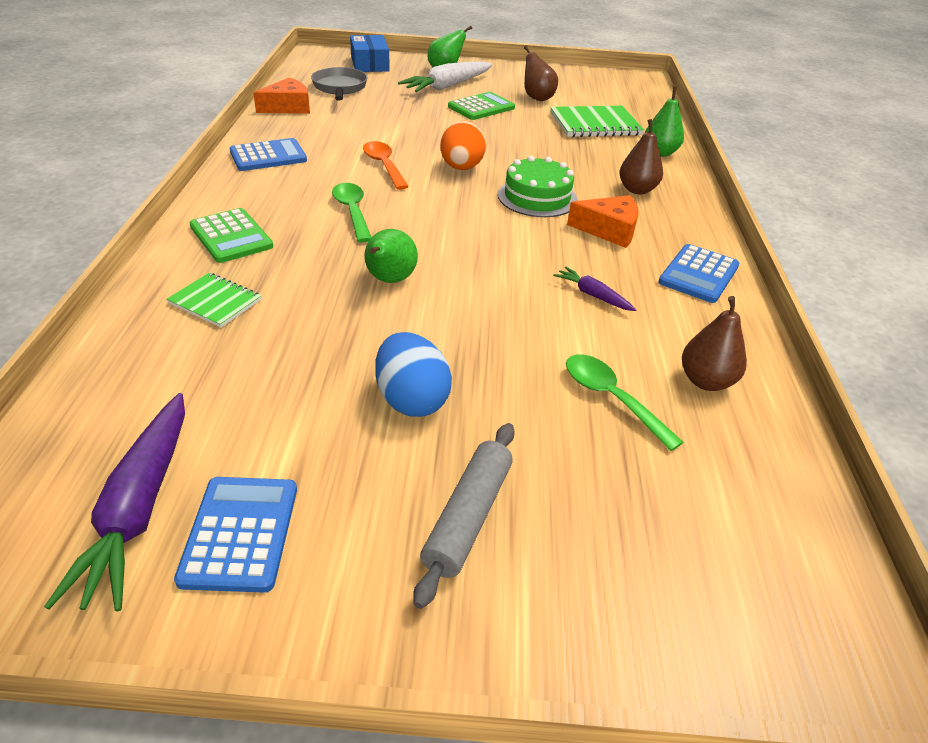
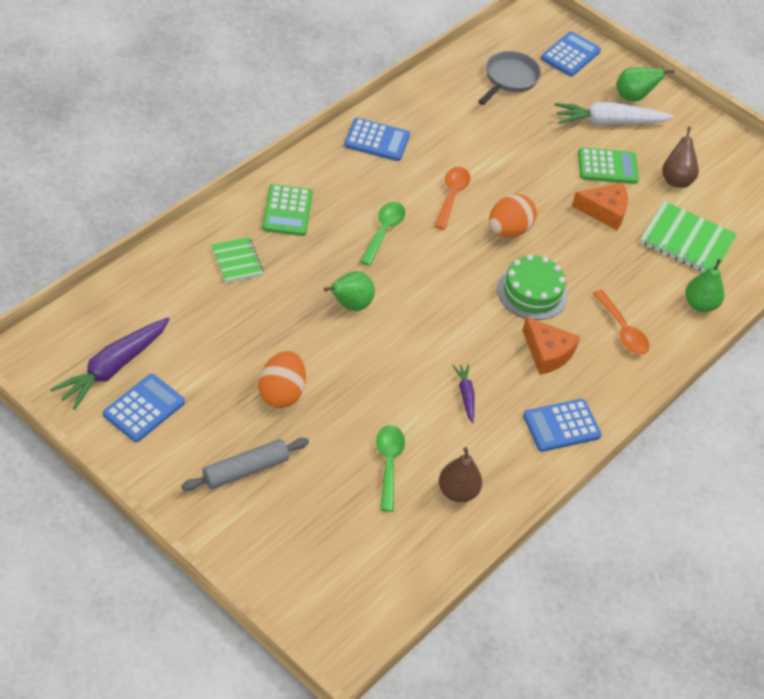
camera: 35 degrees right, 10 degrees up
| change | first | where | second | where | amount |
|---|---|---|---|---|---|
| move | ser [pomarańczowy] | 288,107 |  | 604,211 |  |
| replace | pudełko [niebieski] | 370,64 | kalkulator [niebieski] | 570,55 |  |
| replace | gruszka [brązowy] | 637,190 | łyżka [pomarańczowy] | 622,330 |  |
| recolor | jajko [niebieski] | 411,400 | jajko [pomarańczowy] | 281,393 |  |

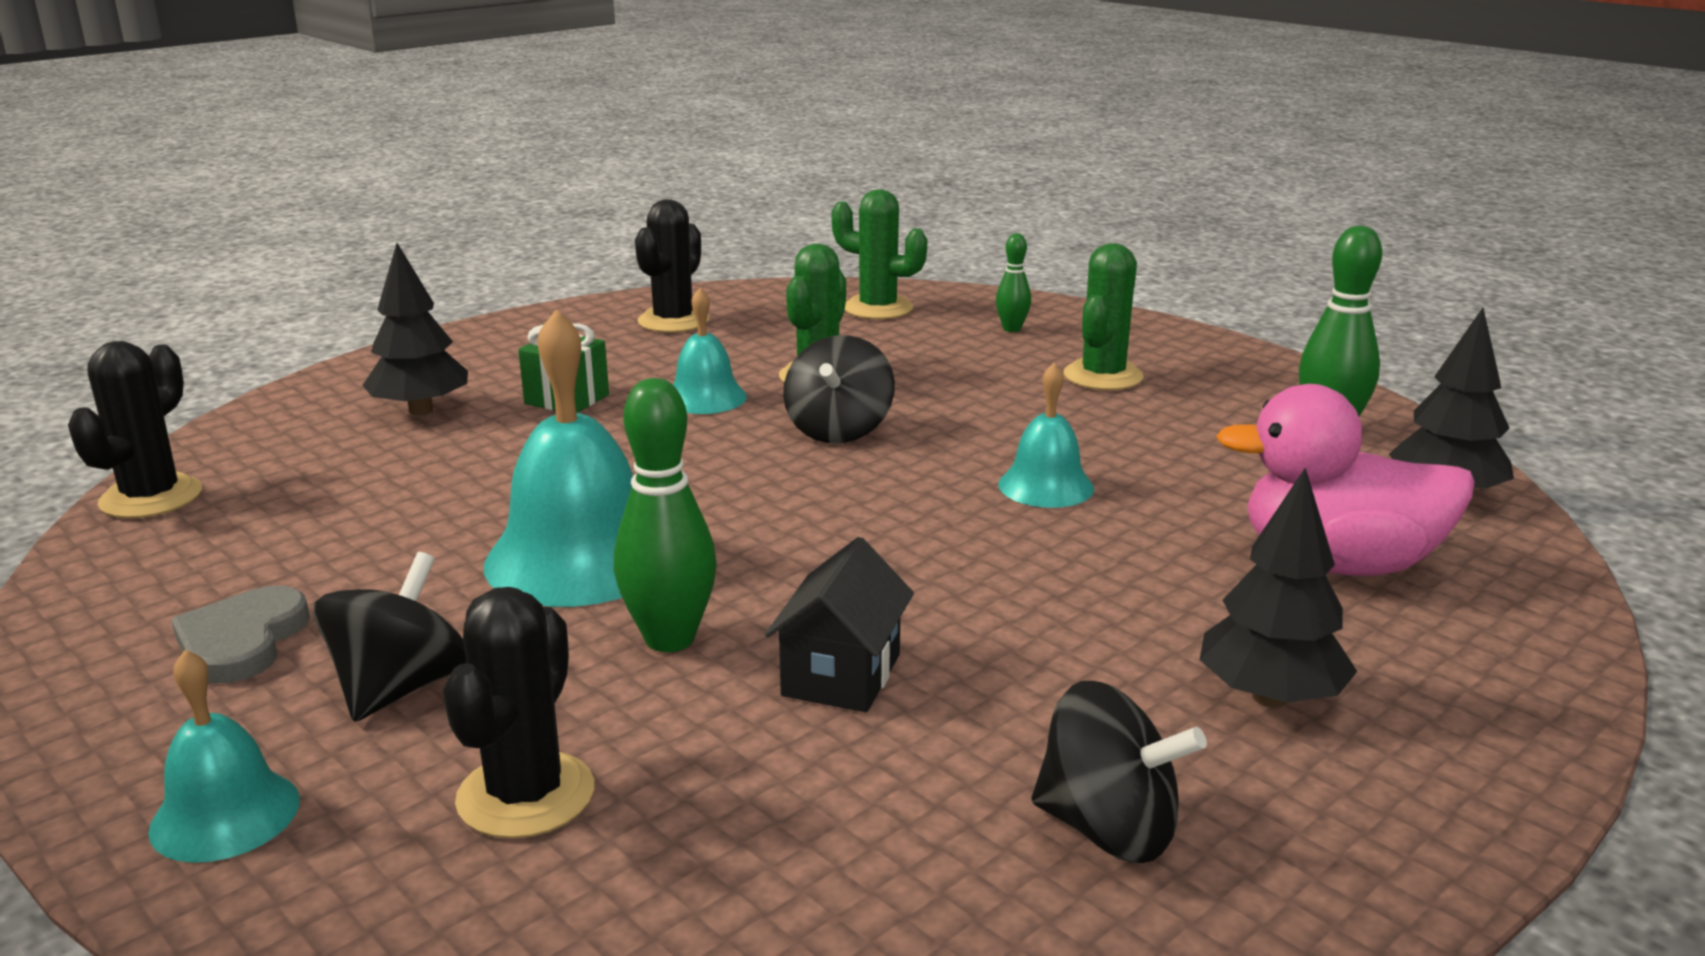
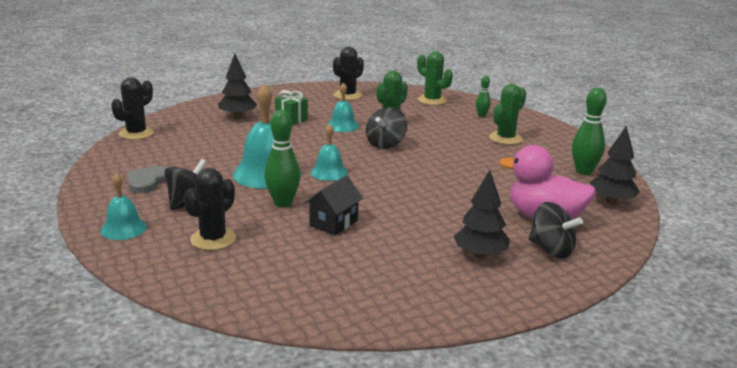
camera: 15 degrees right, 0 degrees up
| change | first | where | second | where | amount |
|---|---|---|---|---|---|
| move | dzwonek [turkusowy] | 1046,486 |  | 329,172 |  |
| move | bączek [czarny] | 1108,829 |  | 551,250 |  |

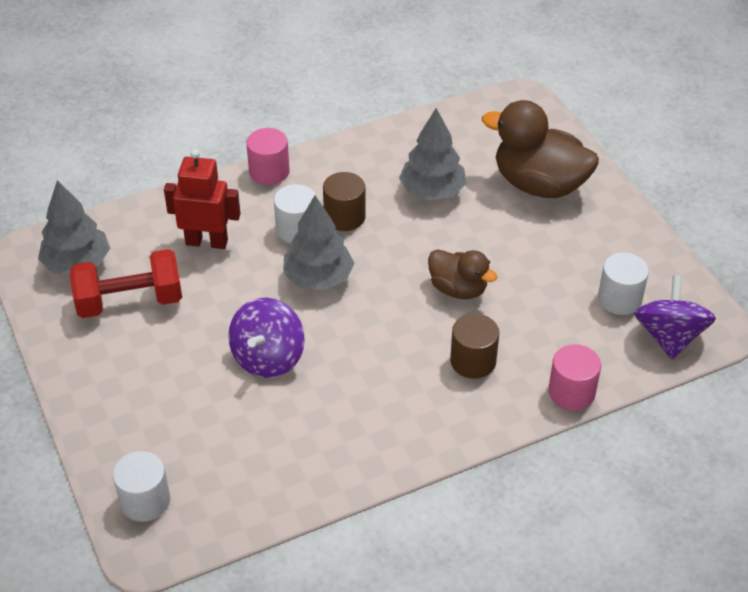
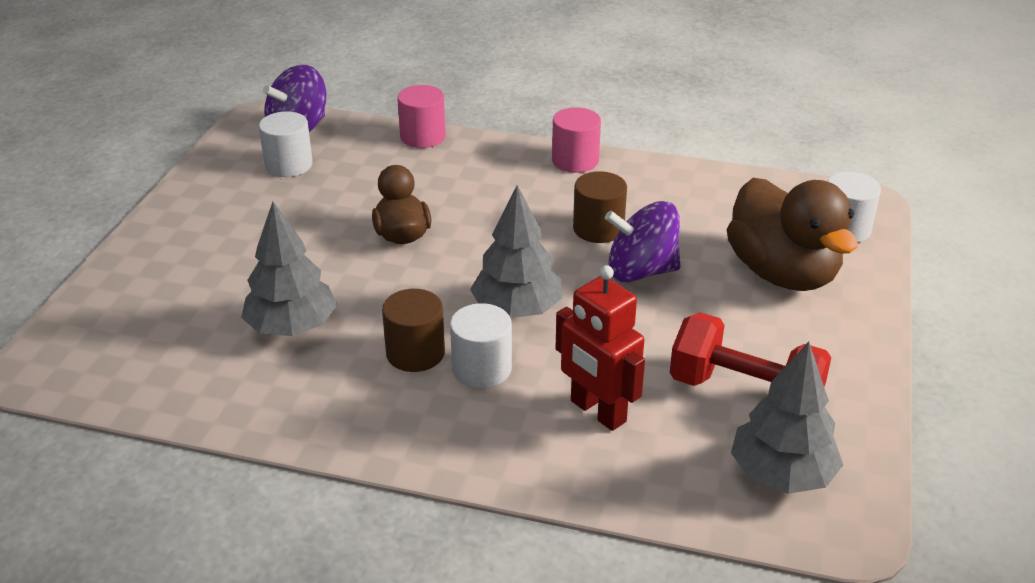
camera: 140 degrees left, 10 degrees down
| change | first | where | second | where | amount |
|---|---|---|---|---|---|
| move | walec [różowy] | 269,172 |  | 575,161 |  |
| move | walec [brązowy] | 473,361 |  | 598,229 |  |
| move | kaczka [brązowy] | 539,184 |  | 782,273 |  |
| rotate | bączek [fioletowy] | 268,357 |  | 641,271 | 150 degrees counterclockwise |

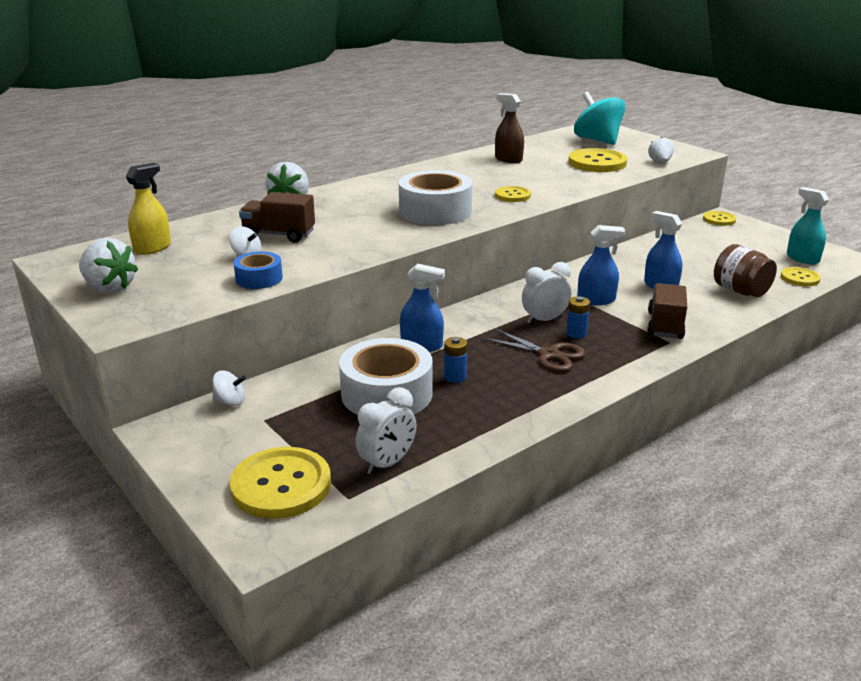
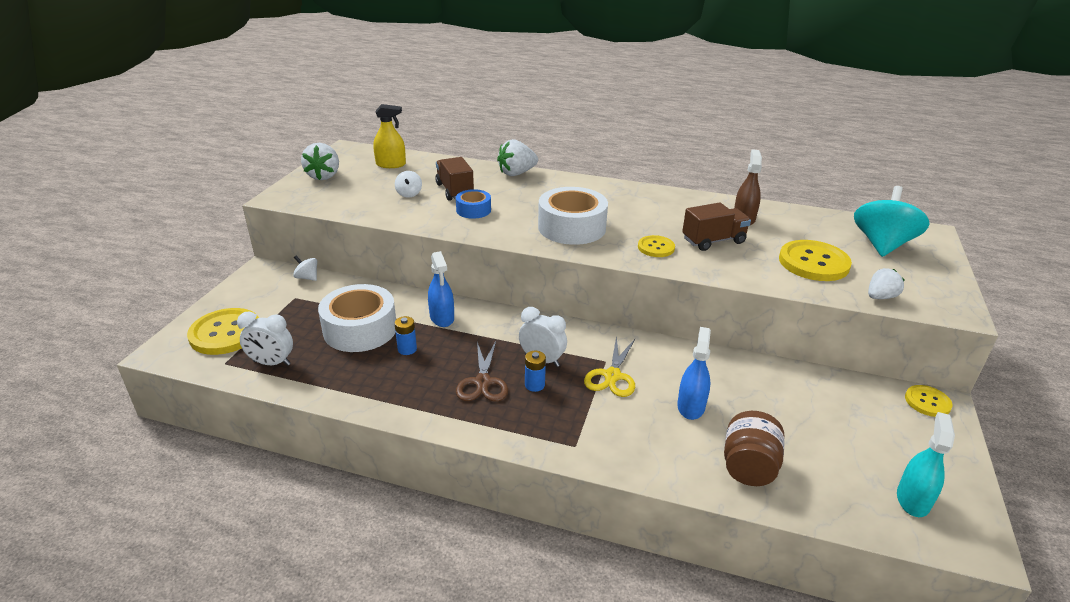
camera: 55 degrees right, 5 degrees up
| change | first | where | second | where | amount |
|---|---|---|---|---|---|
| delete | guzik [żółty] | 800,278 |  |  |  |
| move | taśma klejąca [niebieski] | 259,278 |  | 473,210 |  |
| move | ciężarówka [brązowy] | 665,325 |  | 713,241 |  |
| replace | spryskiwacz [niebieski] | 596,300 | nożyczki [żółty] | 612,376 |  |
| rotate | bączek [biały] | 230,401 |  | 307,277 | 150 degrees clockwise |

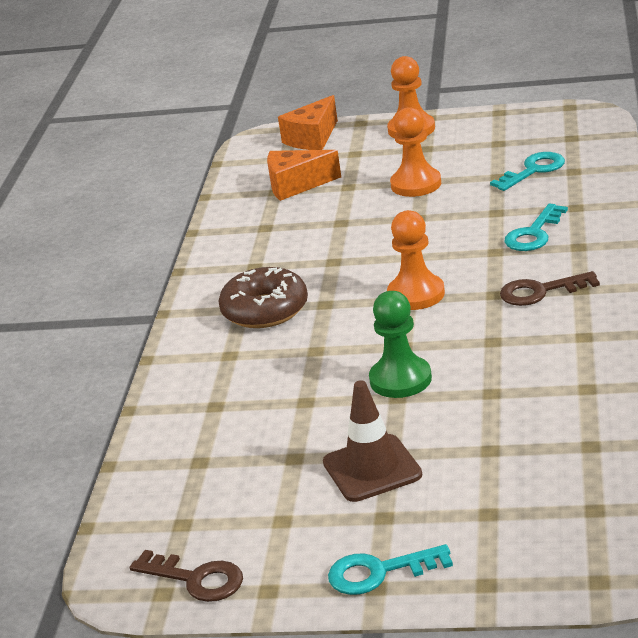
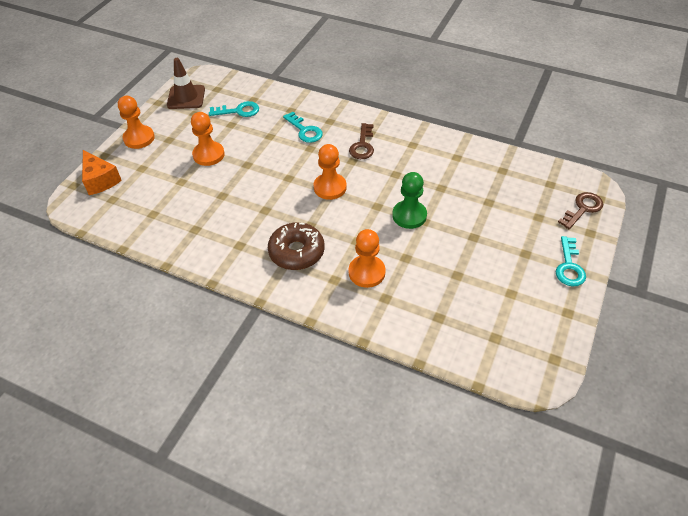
camera: 75 degrees left, 20 degrees up
| change | first | where | second | where | amount |
|---|---|---|---|---|---|
| delete | ser [pomarańczowy] | 296,185 |  |  |  |
| insert |  |  | pionek [pomarańczowy] | 366,272 |  |
| move | klucz [brązowy] | 196,579 |  | 582,209 |  |
| move | pachołek [brązowy] | 372,469 |  | 186,97 |  |
| rotate | klucz [turkusowy] | 533,170 |  | 238,111 | 105 degrees clockwise |

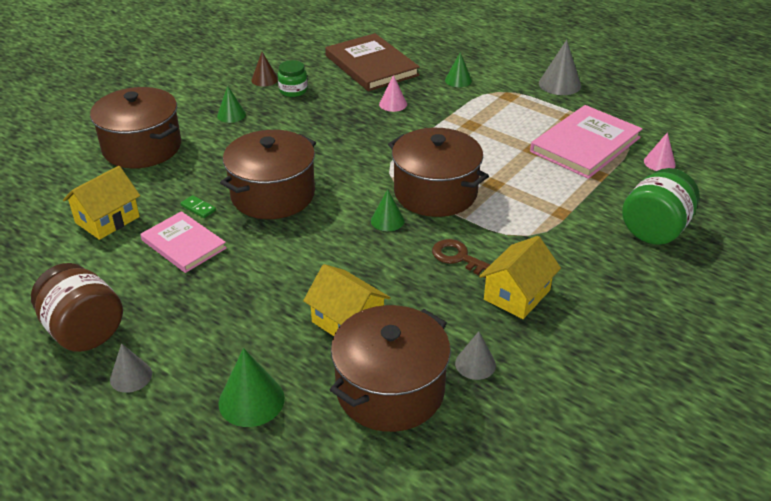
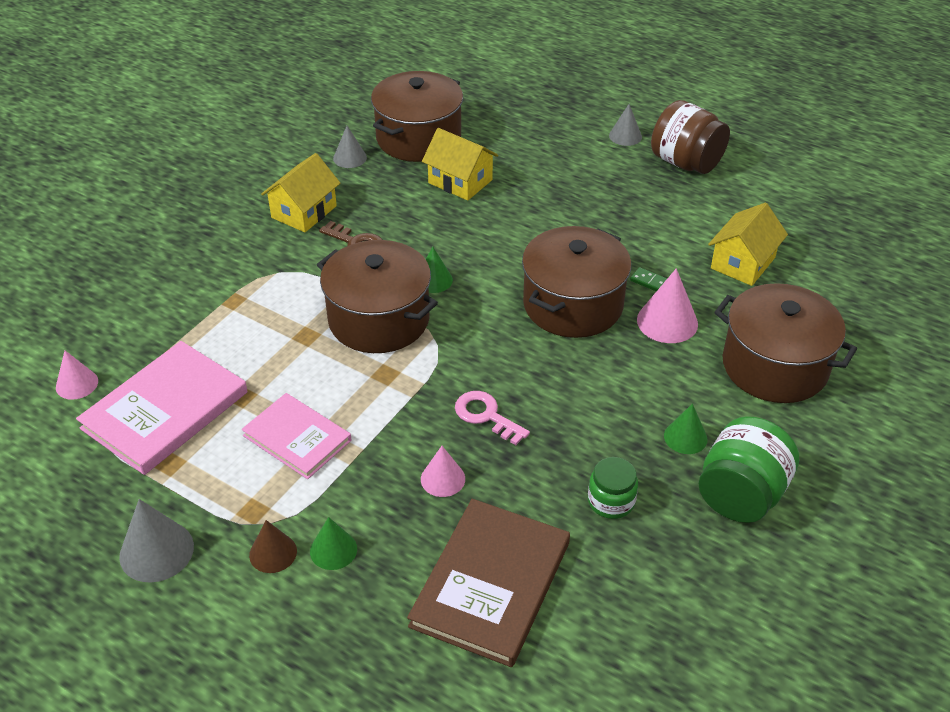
camera: 175 degrees right, 5 degrees up
| change | first | where | second | where | amount |
|---|---|---|---|---|---|
| delete | stożek [zielony] | 251,400 |  |  |  |
| insert |  |  | klucz [różowy] | 486,416 |  |
| insert |  |  | stożek [różowy] | 667,321 |  |
| move | książka [różowy] | 183,244 |  | 297,438 |  |
| move | stożek [brązowy] | 264,79 |  | 273,553 |  |
| move | słoik [zielony] | 655,229 |  | 741,495 |  |
| rotate | książka [brązowy] | 371,65 |  | 491,584 | 60 degrees clockwise |

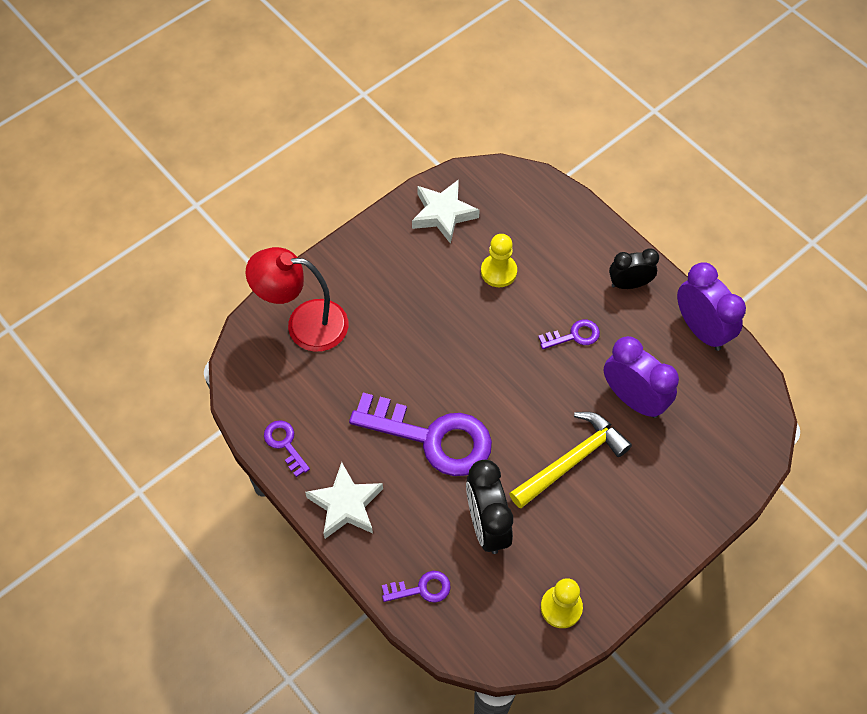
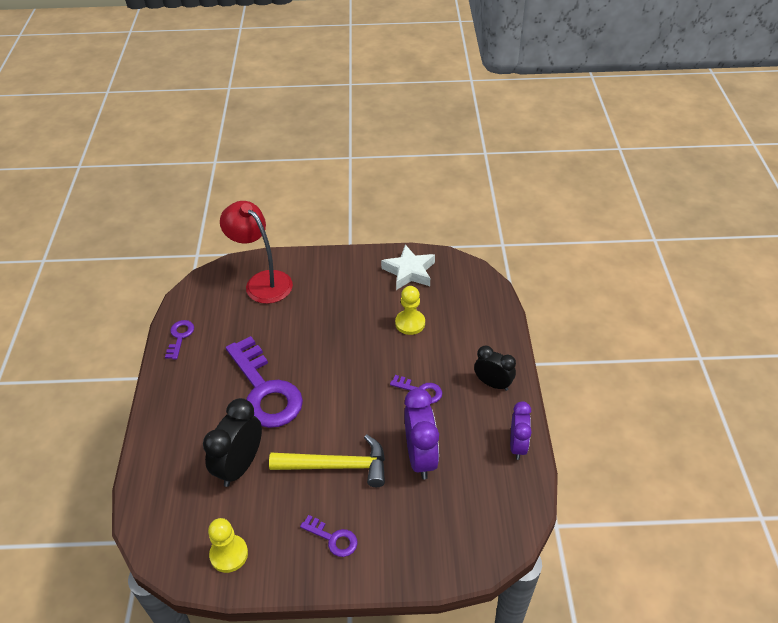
camera: 40 degrees right, 15 degrees down
| change | first | where | second | where | amount |
|---|---|---|---|---|---|
| delete | gwiazda [biały] | 346,505 |  |  |  |
| move | klucz [fioletowy] | 421,589 |  | 333,538 |  |
| resize | budzik [fioletowy] | 701,329 |  | 517,445 | x0.65 |

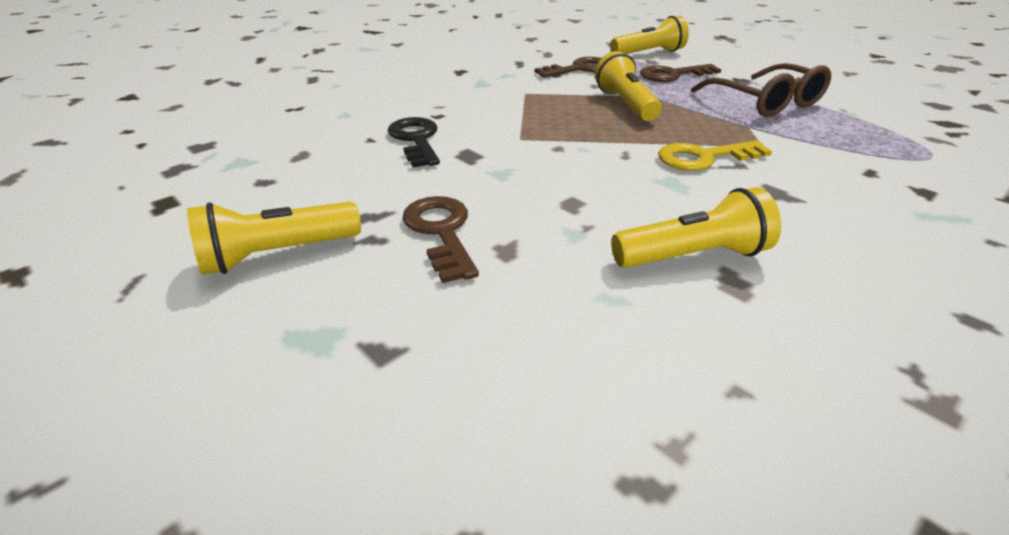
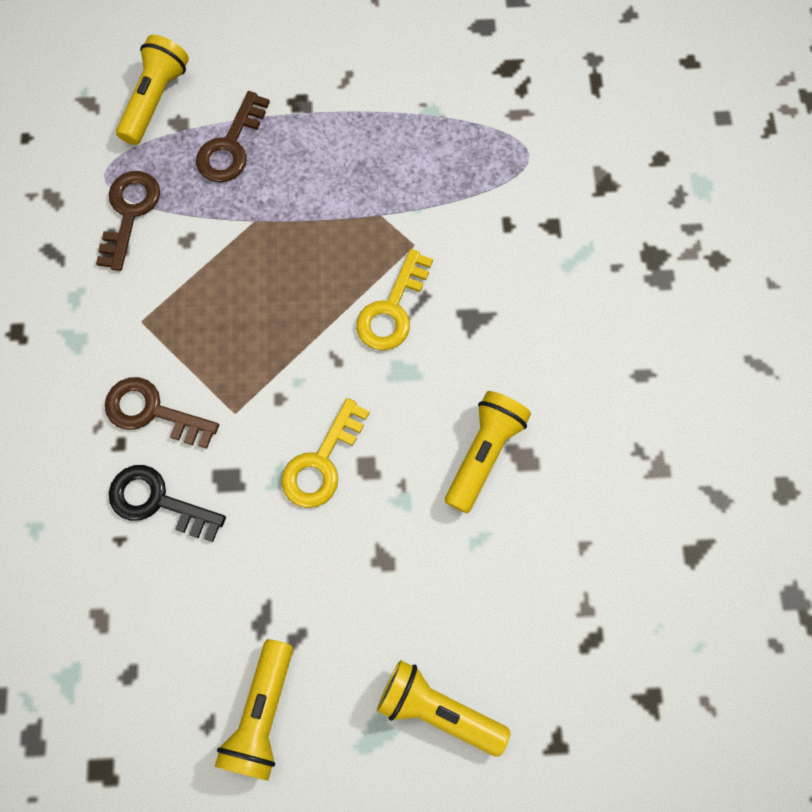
camera: 50 degrees left, 35 degrees up
| change | first | where | second | where | amount |
|---|---|---|---|---|---|
| delete | okulary [brązowy] | 765,102 |  |  |  |
| insert |  |  | klucz [żółty] | 322,462 |  |
| move | klucz [brązowy] | 441,232 |  | 153,412 |  |
| move | latarka [żółty] | 625,104 |  | 438,709 |  |

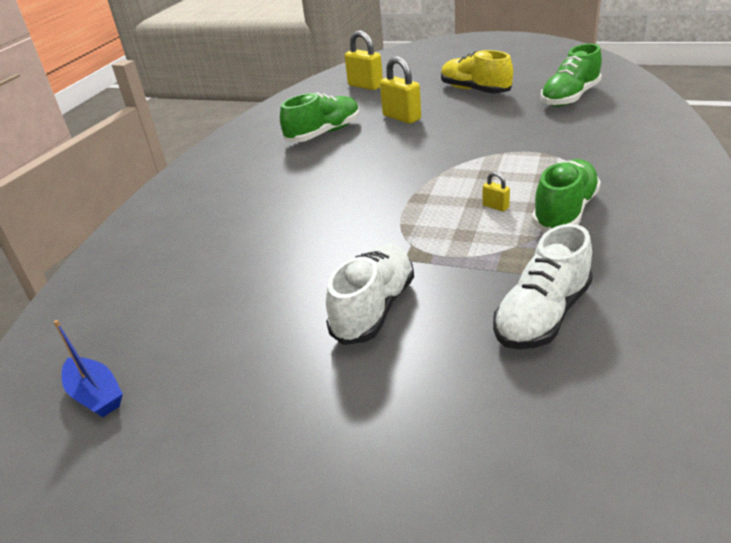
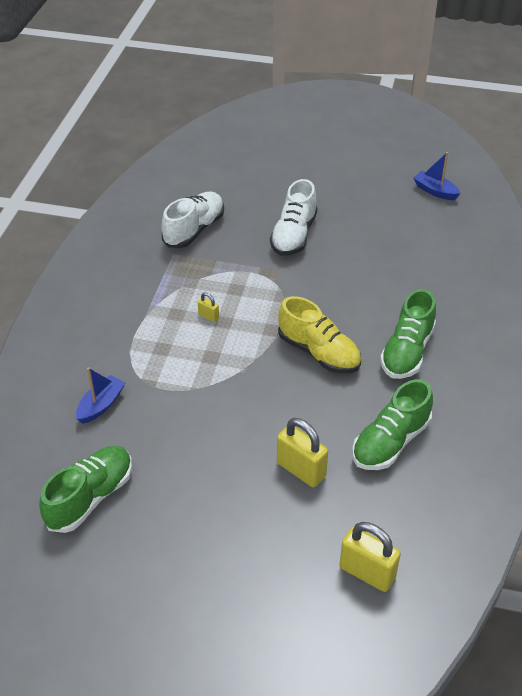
camera: 170 degrees right, 10 degrees up
| change | first | where | second | where | amount |
|---|---|---|---|---|---|
| insert |  |  | łódka [niebieski] | 101,405 |  |
| move | but [żółty] | 474,90 |  | 319,353 |  |
| move | but [zielony] | 565,212 |  | 407,352 |  |

